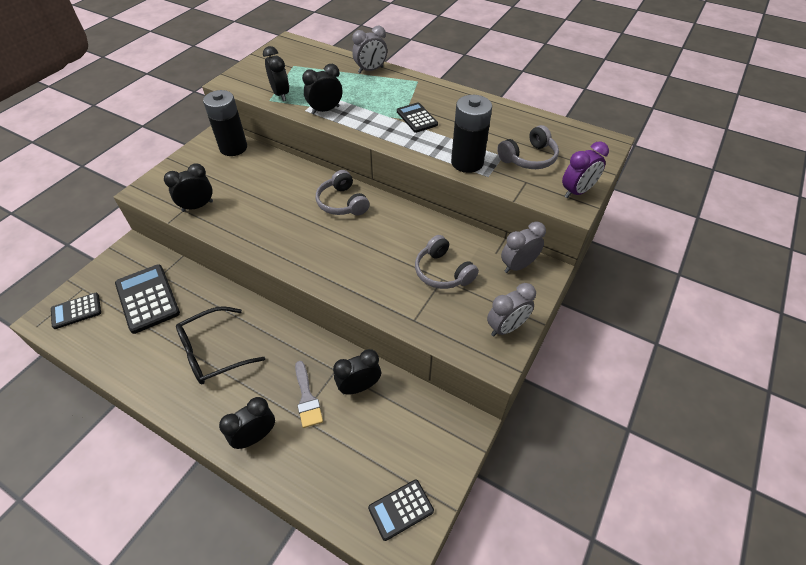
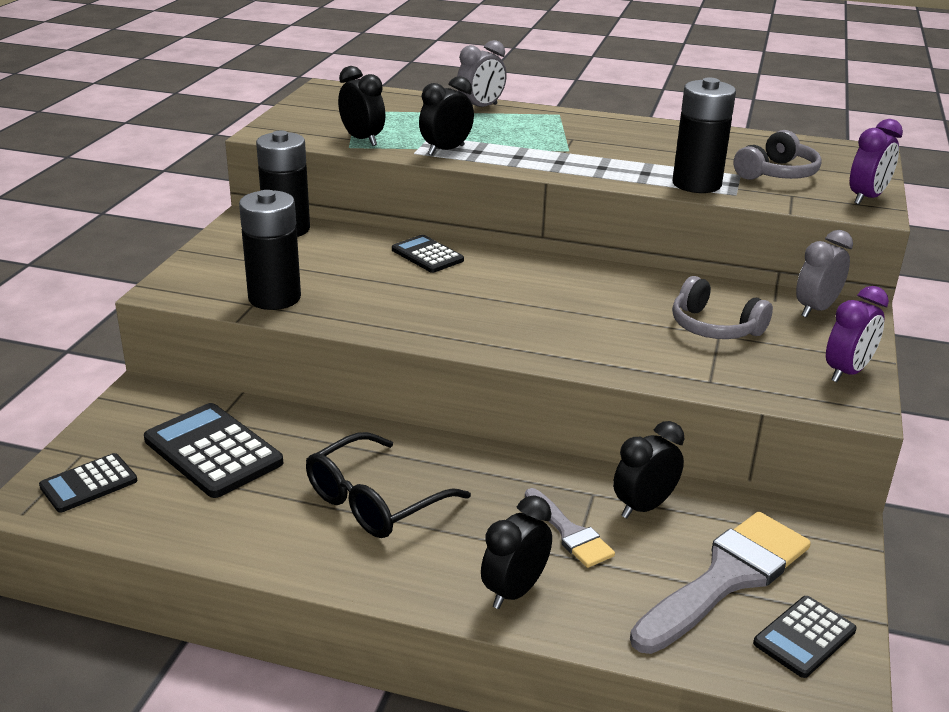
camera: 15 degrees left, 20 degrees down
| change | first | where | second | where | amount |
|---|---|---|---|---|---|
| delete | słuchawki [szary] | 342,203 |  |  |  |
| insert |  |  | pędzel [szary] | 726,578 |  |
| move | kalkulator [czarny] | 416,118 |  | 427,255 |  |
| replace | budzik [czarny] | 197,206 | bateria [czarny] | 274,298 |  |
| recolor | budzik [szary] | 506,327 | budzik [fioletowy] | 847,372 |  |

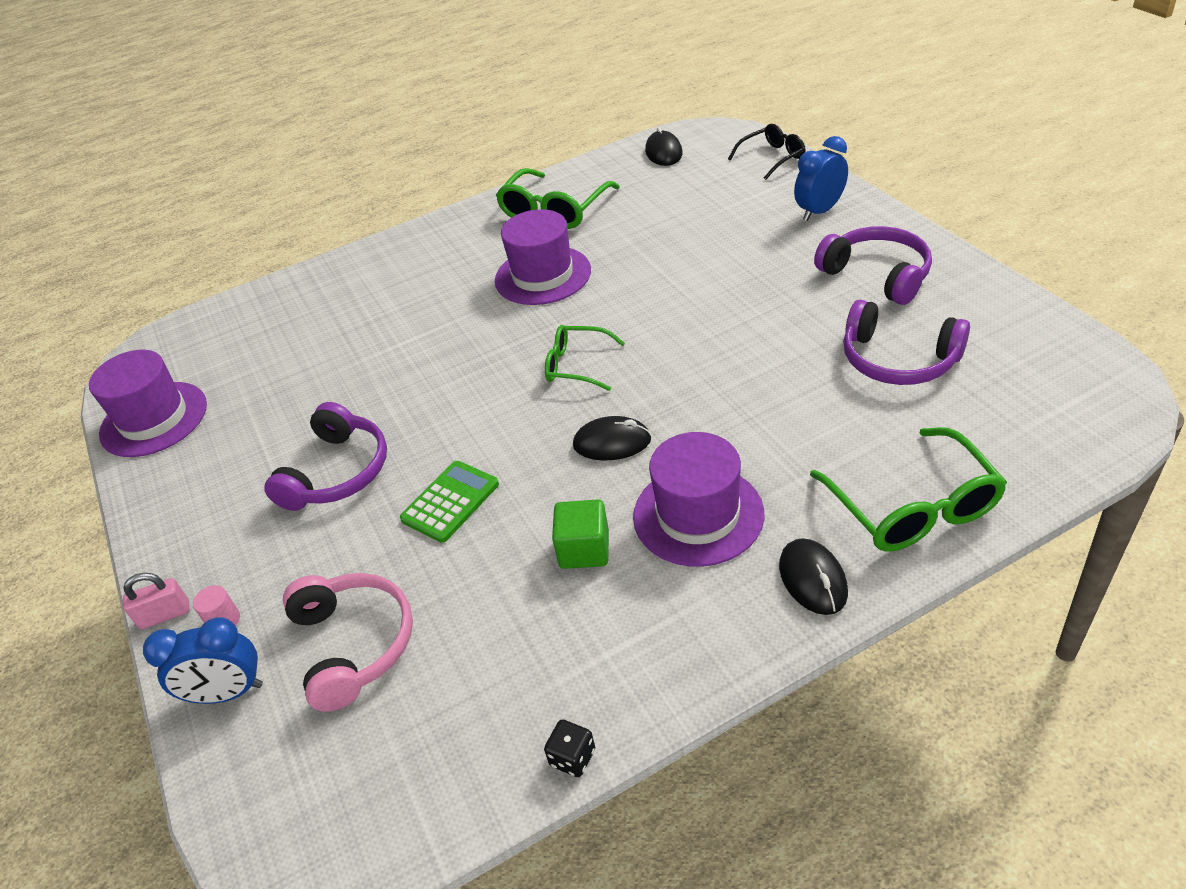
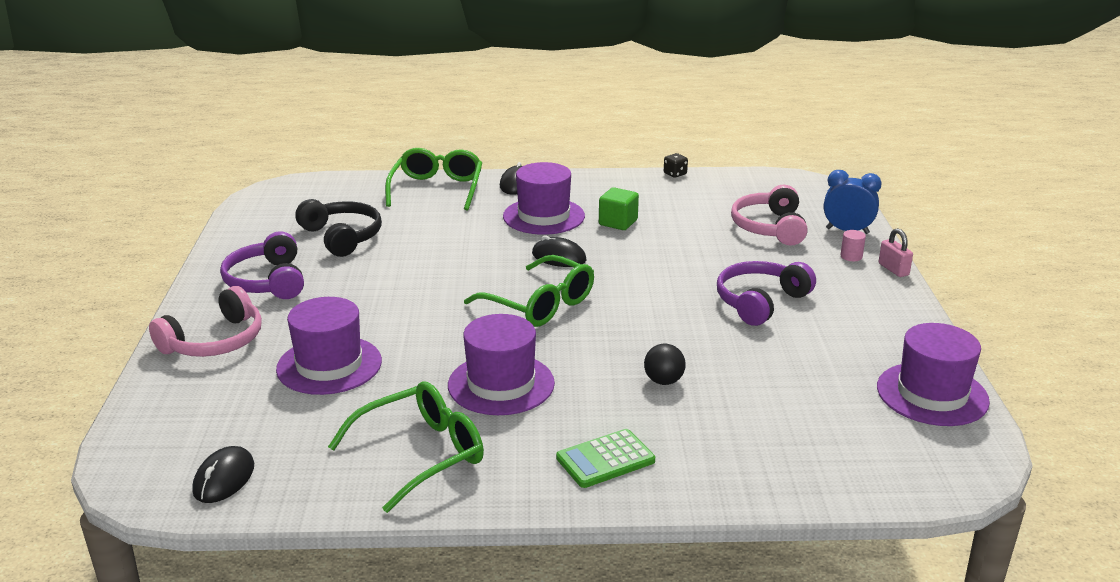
camera: 160 degrees left, 15 degrees down
| change | first | where | second | where | amount |
|---|---|---|---|---|---|
| delete | okulary [czarny] | 772,158 |  |  |  |
| insert |  |  | kapelusz [fioletowy] | 329,365 |  |
| insert |  |  | piłka [czarny] | 663,381 |  |
| move | kalkulator [zielony] | 450,502 |  | 605,459 |  |
| replace | budzik [niebieski] | 819,211 | słuchawki [różowy] | 215,341 |  |
| recolor | słuchawki [fioletowy] | 898,359 | słuchawki [czarny] | 342,237 |  |
| rotate | kłódka [różowy] | 165,615 |  | 893,269 | 60 degrees clockwise |
| resize | okulary [zielony] | 577,365 |  | 540,304 | x1.60 |

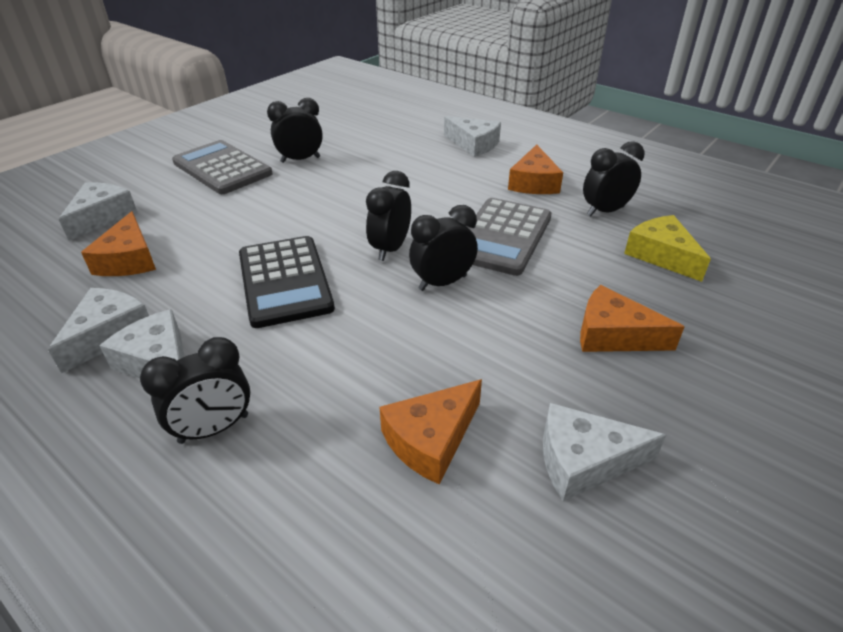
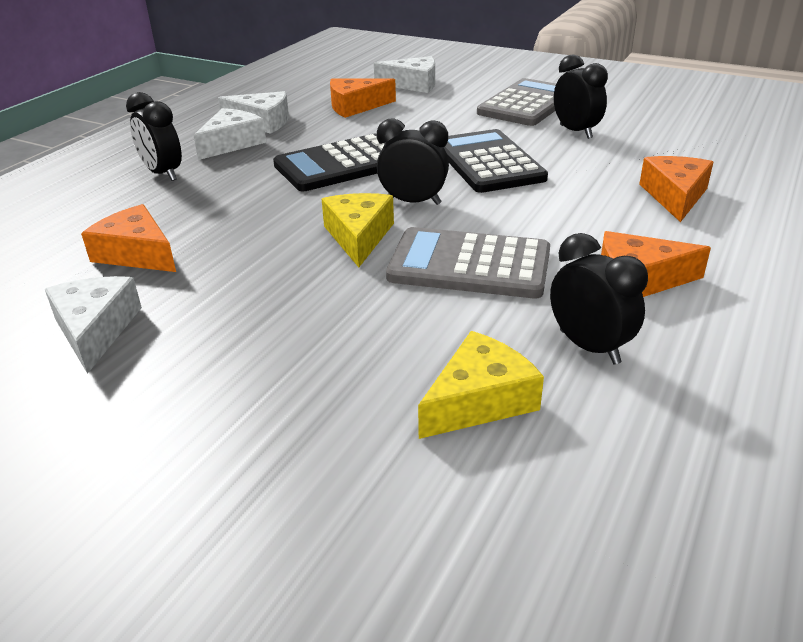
camera: 80 degrees right, 5 degrees down
| change | first | where | second | where | amount |
|---|---|---|---|---|---|
| delete | ser [biały] | 473,144 |  |  |  |
| insert |  |  | kalkulator [czarny] | 488,162 |  |
| move | ser [pomarańczowy] | 613,335 |  | 675,196 |  |
| replace | budzik [czarny] | 442,283 | ser [żółty] | 359,236 |  |

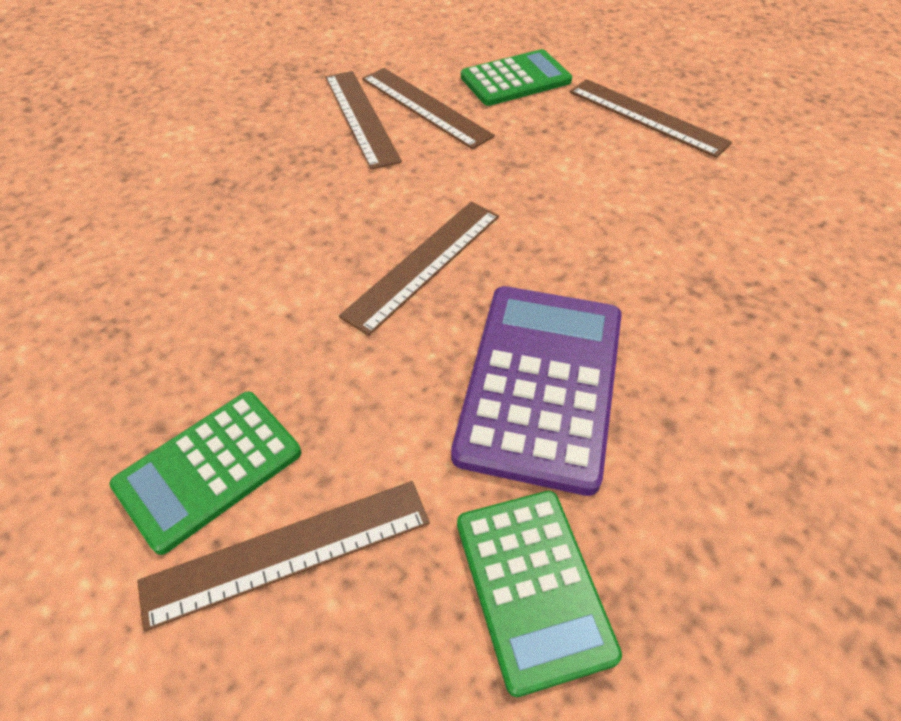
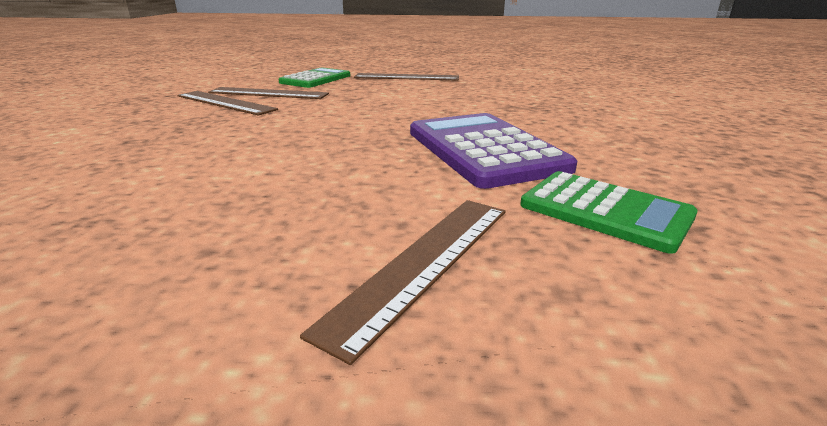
camera: 35 degrees left, 25 degrees down
| change | first | where | second | where | amount |
|---|---|---|---|---|---|
| delete | kalkulator [zielony] | 209,469 |  |  |  |
| delete | linijka [brązowy] | 423,264 |  |  |  |

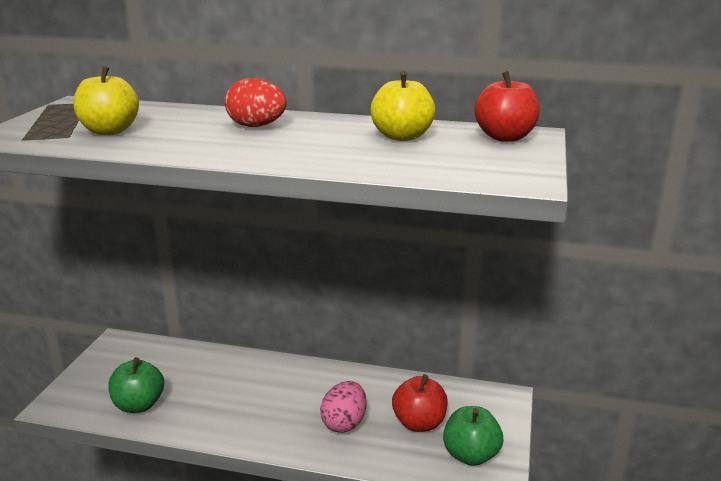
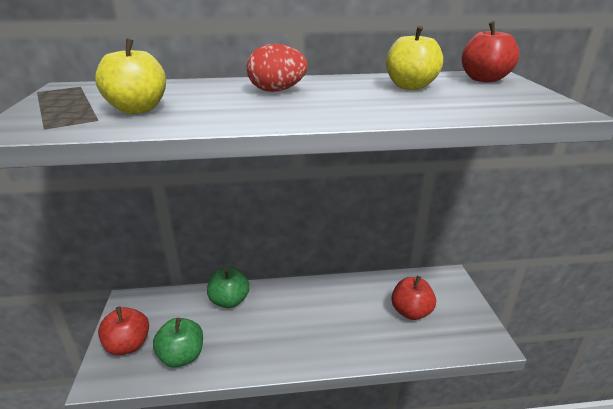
camera: 20 degrees left, 5 degrees up
| change | first | where | second | where | amount |
|---|---|---|---|---|---|
| delete | jajko [różowy] | 344,423 |  |  |  |
| insert |  |  | jabłko [czerwony] | 128,345 |  |
| move | jabłko [zielony] | 471,455 |  | 229,301 |  |

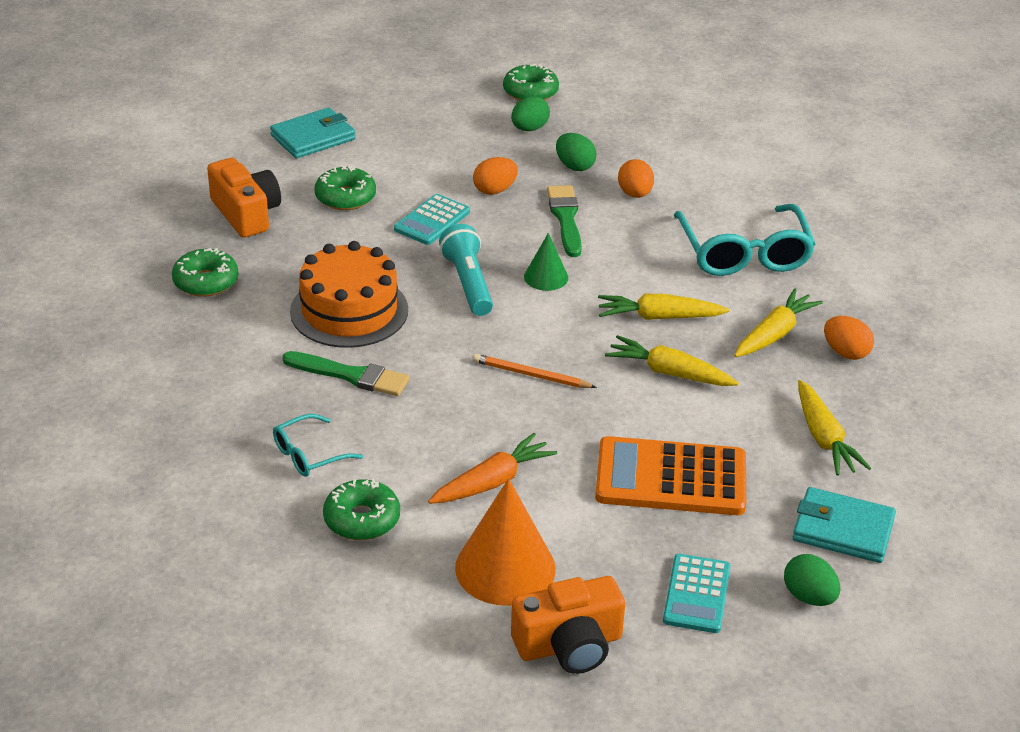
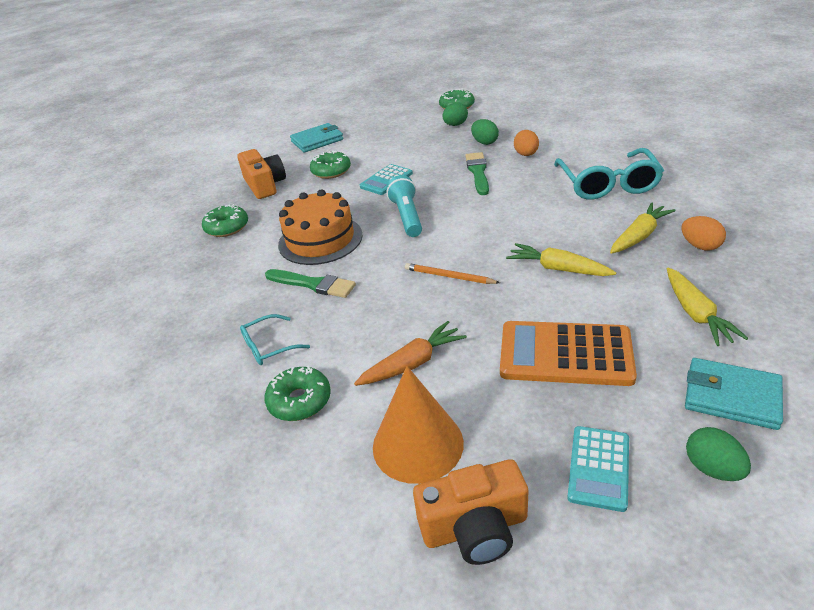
camera: 10 degrees right, 0 degrees up
| change | first | where | second | where | amount |
|---|---|---|---|---|---|
| delete | jajko [pomarańczowy] | 495,190 |  |  |  |
| delete | stożek [zielony] | 546,277 |  |  |  |
| delete | marchewka [żółty] | 658,317 |  |  |  |

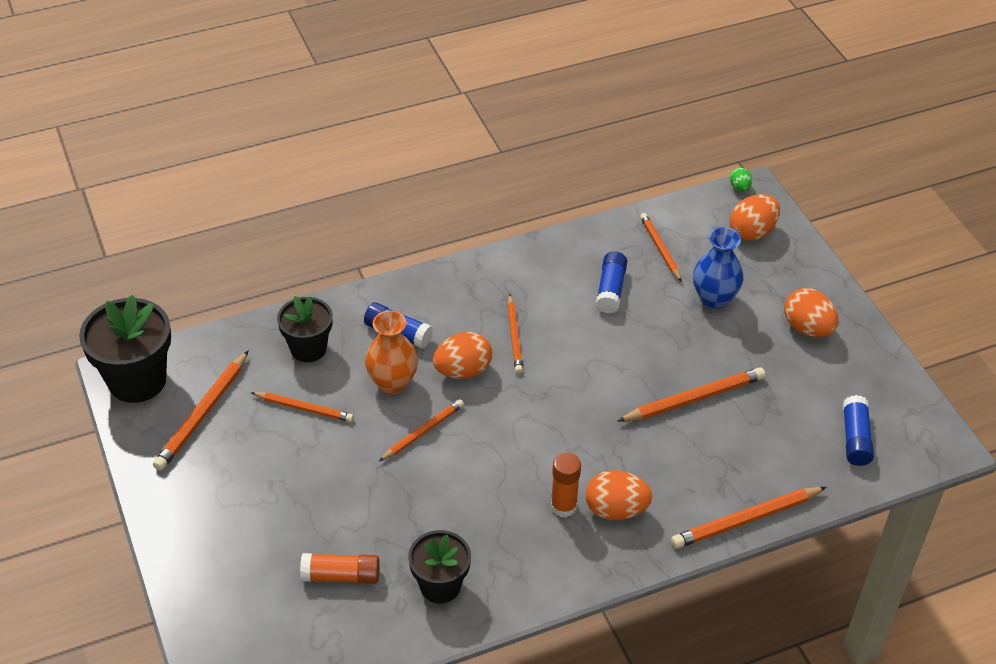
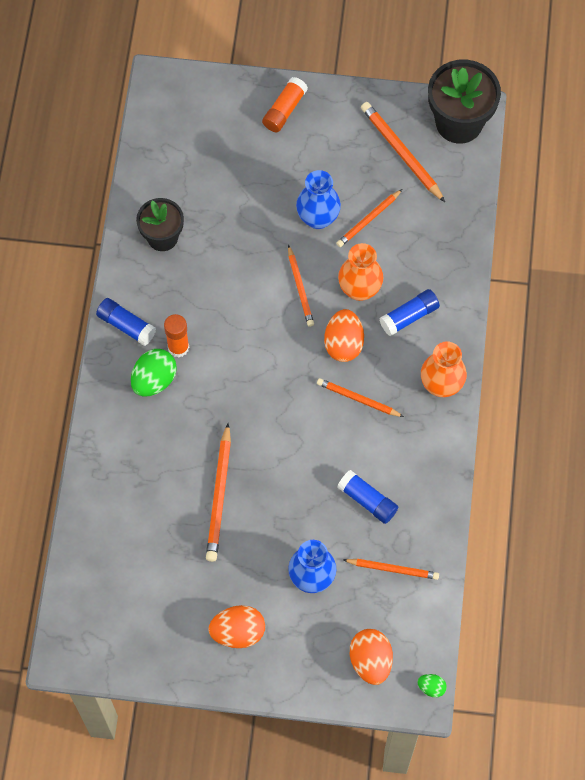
camera: 120 degrees right, 20 degrees up
| change | first | where | second | where | amount |
|---|---|---|---|---|---|
| delete | doniczka [czarny] | 308,348 |  |  |  |
| delete | ołówek [pomarańczowy] | 745,520 |  |  |  |
| insert |  |  | wazon [niebieski] | 318,218 |  |
| insert |  |  | wazon [pomarańczowy] | 441,385 |  |
| move | klej w sztyfcie [pomarańczowy] | 341,576 |  | 284,110 |  |
| move | klej w sztyfcie [niebieski] | 855,438 |  | 126,325 |  |
| recolor | jajko [pomarańczowy] | 616,510 | jajko [zielony] | 154,380 |  |

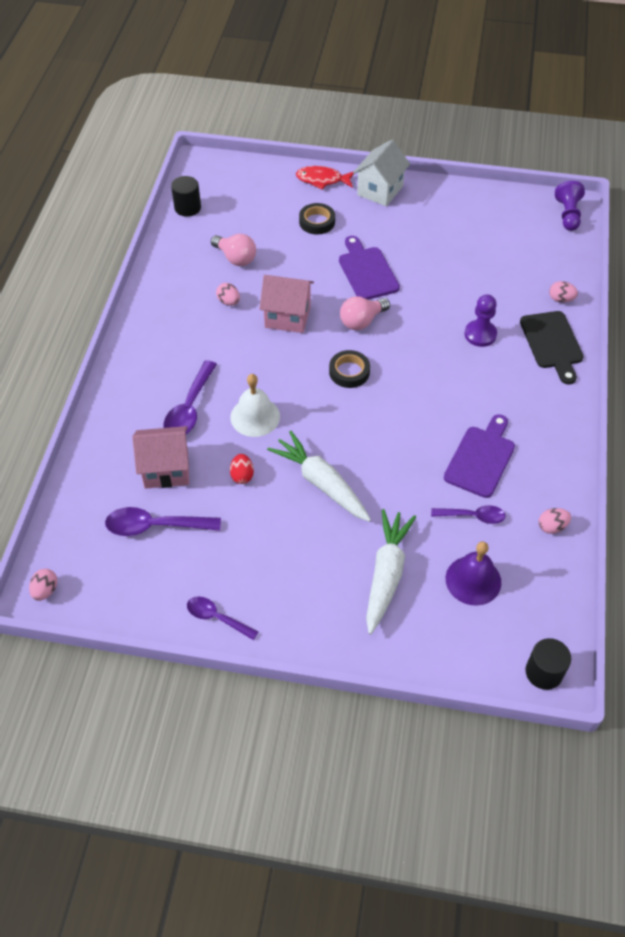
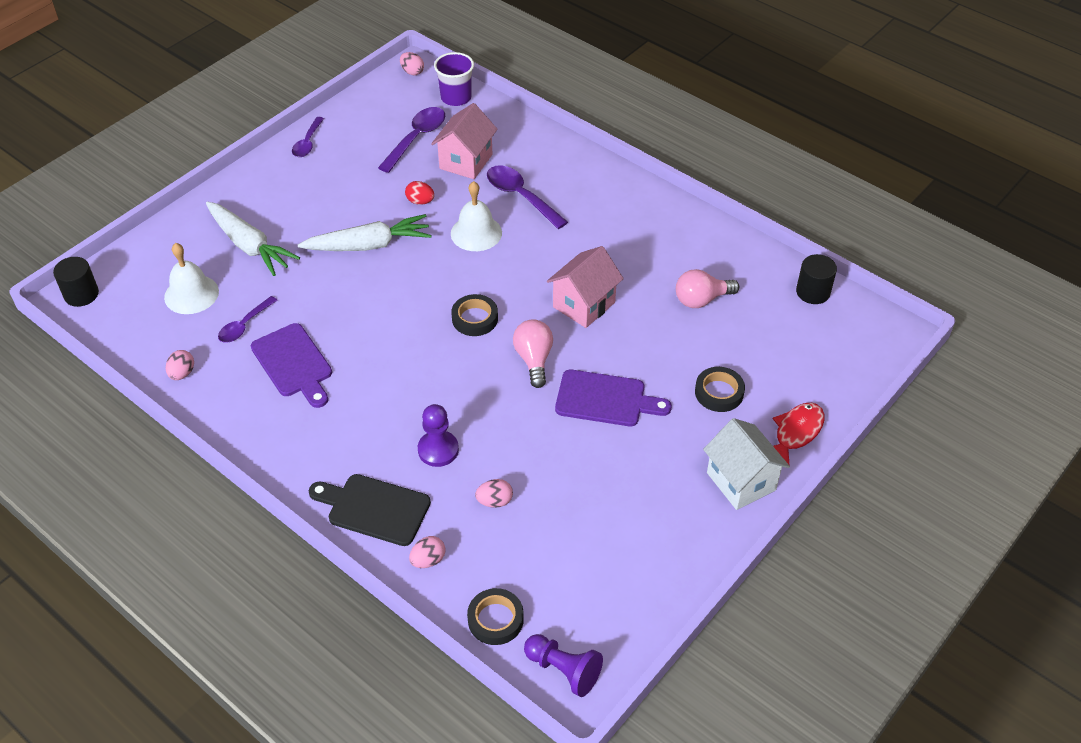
camera: 120 degrees right, 5 degrees down
| change | first | where | second | where | amount |
|---|---|---|---|---|---|
| insert |  |  | szklanka [fioletowy] | 456,98 |  |
| insert |  |  | taśma klejąca [czarny] | 495,619 |  |
| move | jajko [różowy] | 229,302 |  | 494,501 |  |
| recolor | dzwonek [fioletowy] | 473,580 | dzwonek [biały] | 191,294 |  |
| rotate | łyżka [fioletowy] | 217,618 |  | 307,143 | 135 degrees clockwise |

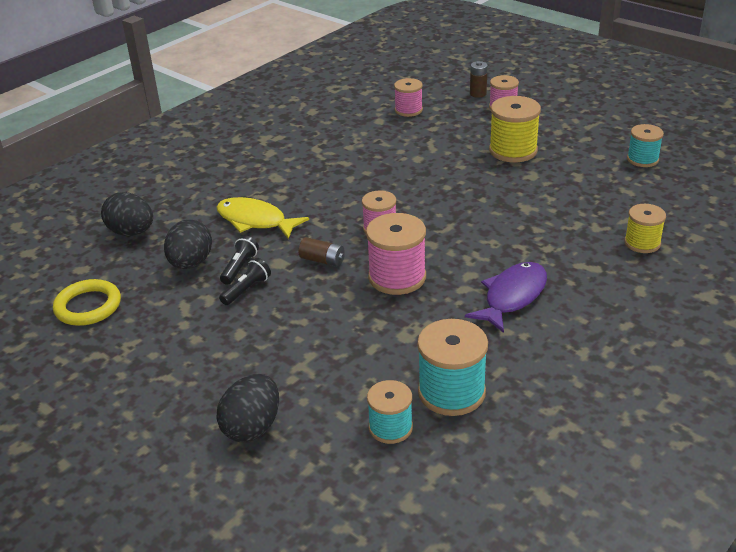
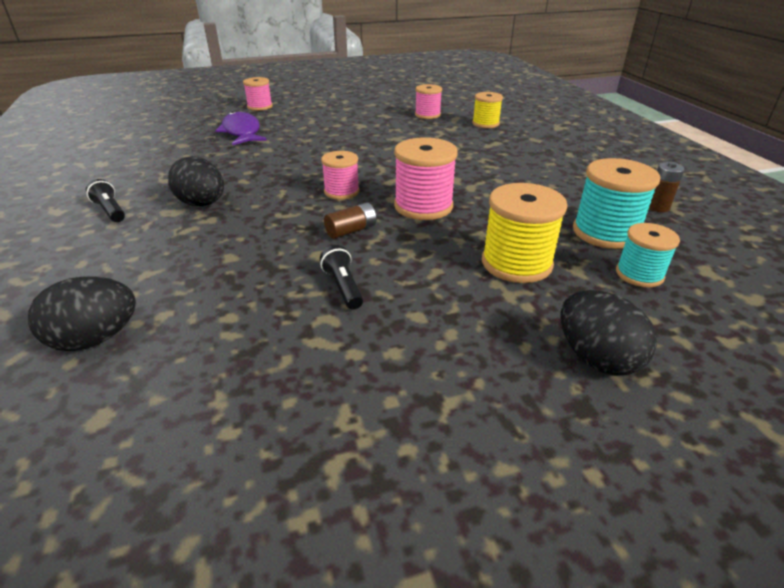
camera: 60 degrees left, 0 degrees up
| change | first | where | second | where | amount |
|---|---|---|---|---|---|
| delete | pierścień [żółty] | 88,306 |  |  |  |
| delete | ryba [żółty] | 255,221 |  |  |  |
| delete | szpulka [turkusowy] | 642,159 |  |  |  |
| move | jajko [czarny] | 191,263 |  | 202,204 |  |
| move | latarka [czarny] | 239,267 |  | 110,211 |  |
| move | szpulka [różowy] | 408,110 |  | 427,115 |  |
| move | ryba [fioletowy] | 512,297 |  | 242,132 |  |
| move | bateria [brązowy] | 478,94 |  | 657,207 |  |
| move | szpulka [żółty] | 513,151 |  | 516,263 |  |

